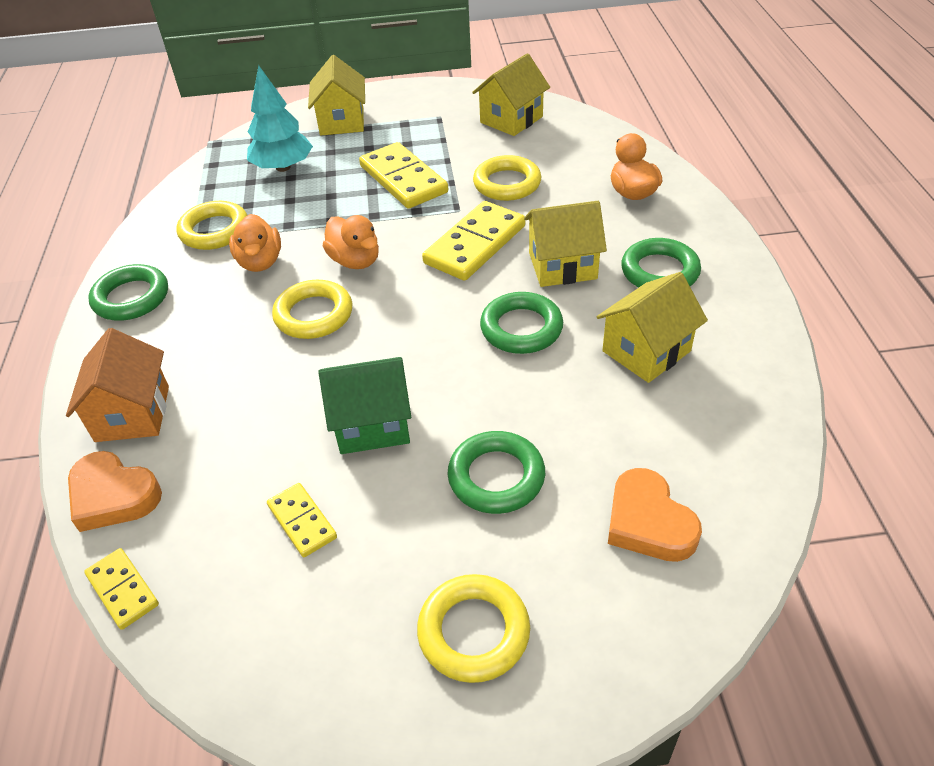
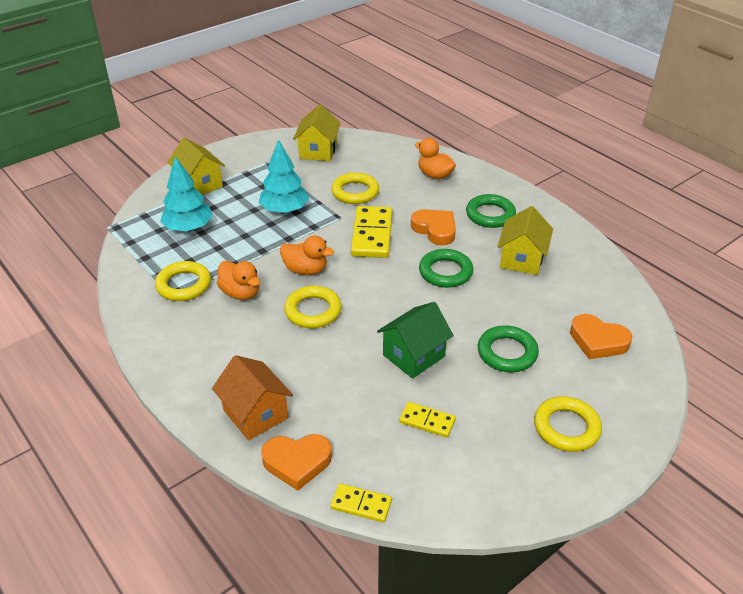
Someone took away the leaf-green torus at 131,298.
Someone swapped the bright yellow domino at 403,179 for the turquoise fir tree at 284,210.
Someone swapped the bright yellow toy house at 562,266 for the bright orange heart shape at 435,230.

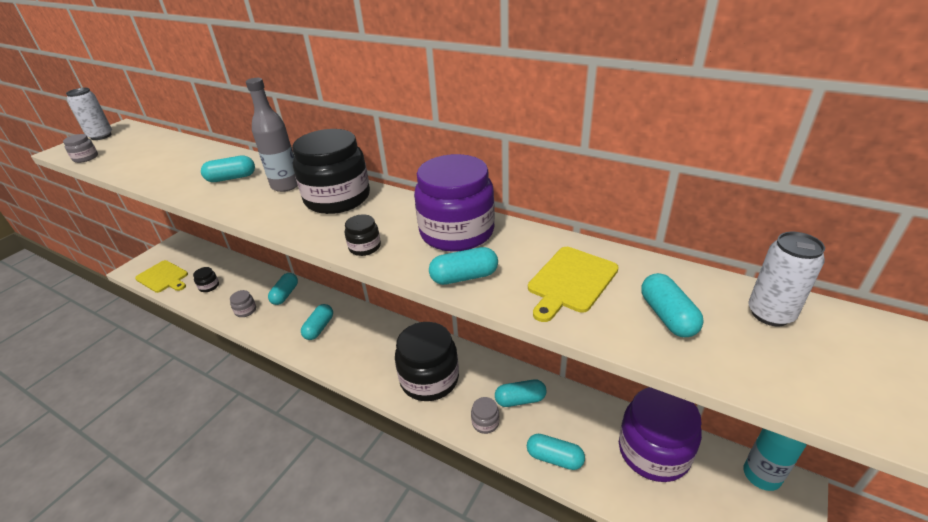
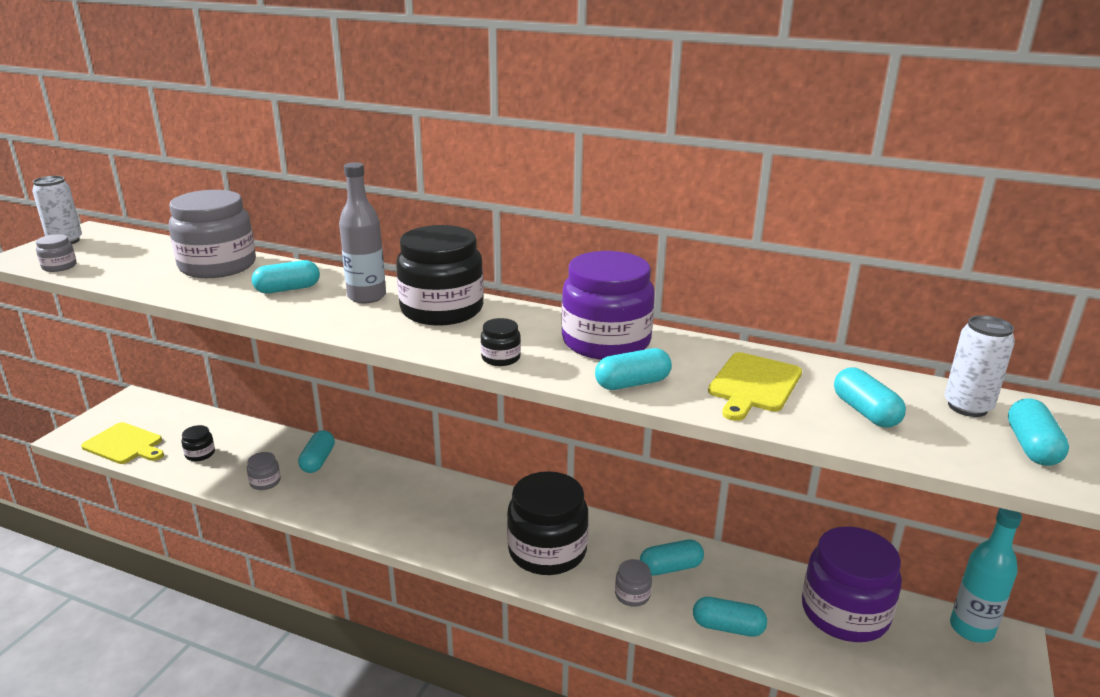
Someone carried the turquoise pill shape from 319,328 to 1031,447.
Someone put down the ash-grey preserve jar at 218,266.

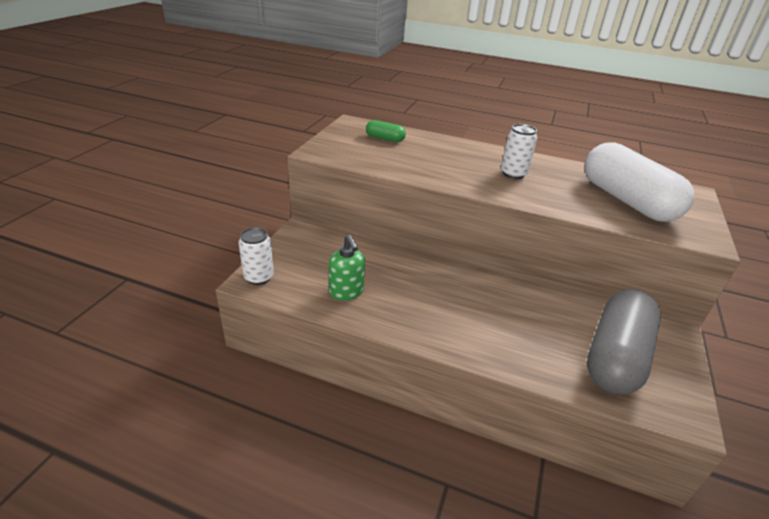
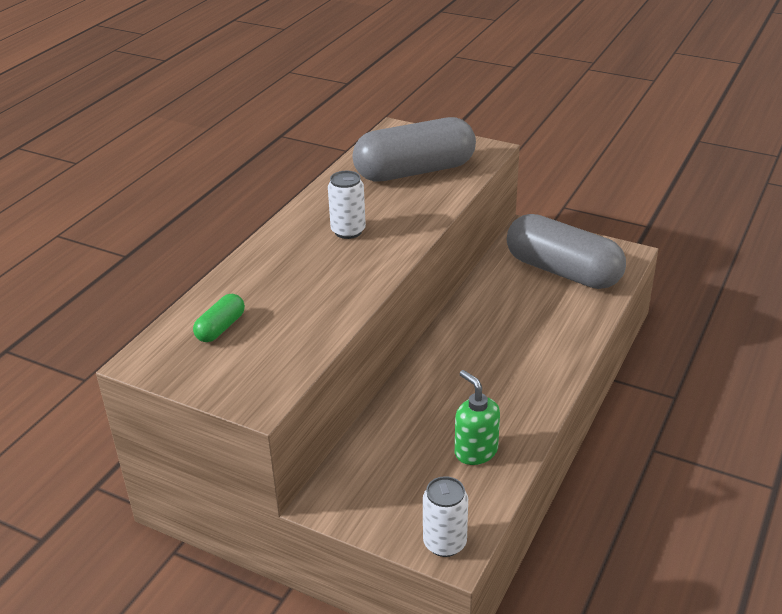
Someone rotated the leaf-green pump bottle at 346,292 by 105 degrees counterclockwise.
Someone repainted the pure white pill shape at 627,200, which became the ash-grey pill shape at 415,171.

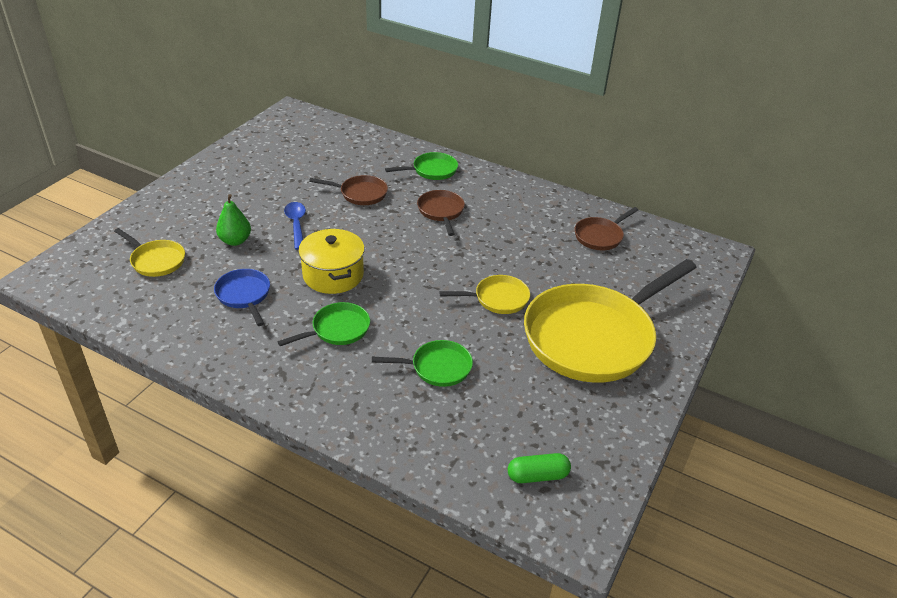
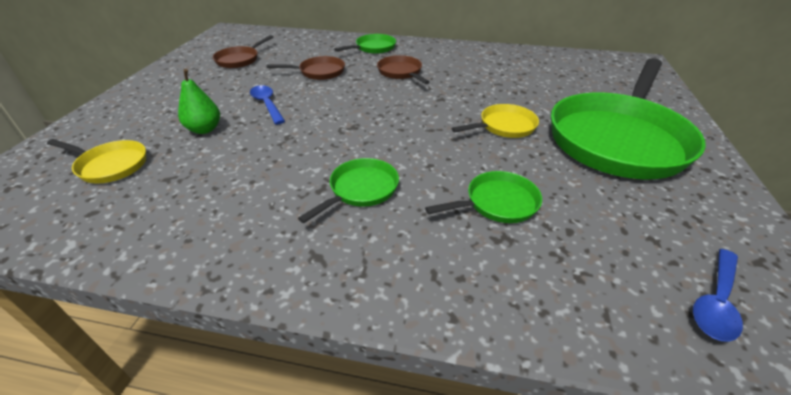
Someone took away the cobalt skillet at 244,295.
Someone took away the bright yellow cooking pot at 333,275.
Someone swapped the leaf-green pill shape at 537,476 for the cobalt tablespoon at 716,302.
Someone repainted the bright yellow skillet at 593,337, which became the leaf-green skillet at 618,139.
Someone carried the dark brown skillet from 600,236 to 240,60.

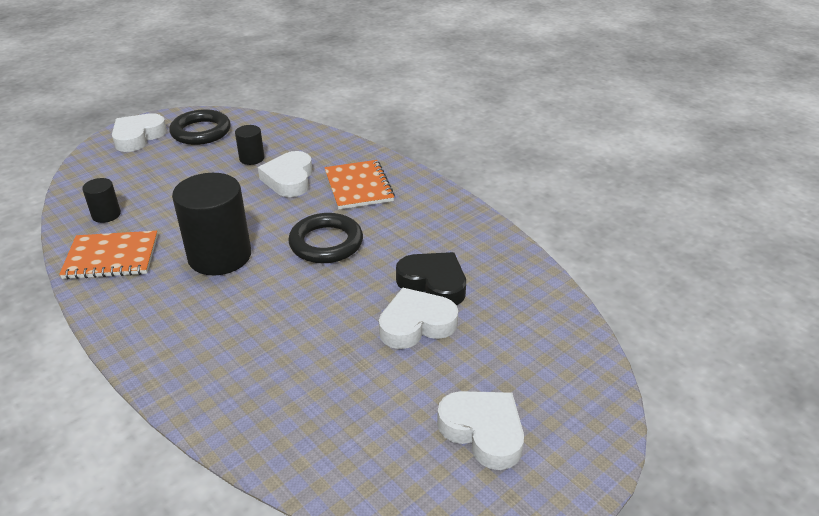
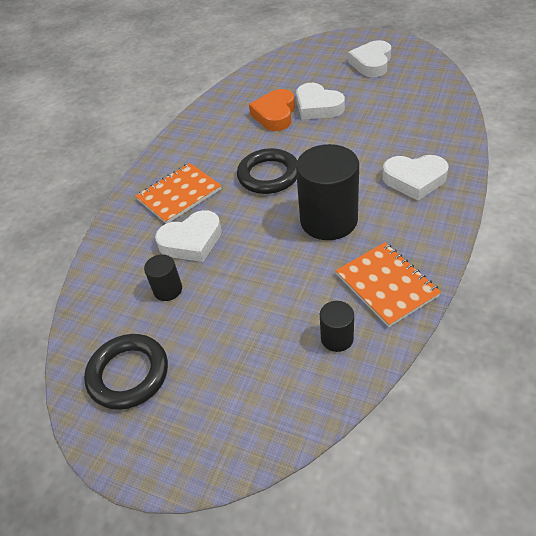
Someone carried the pure white heart shape from 138,137 to 414,180.
Someone repainted the jet-black heart shape at 433,283, which became the bright orange heart shape at 275,114.

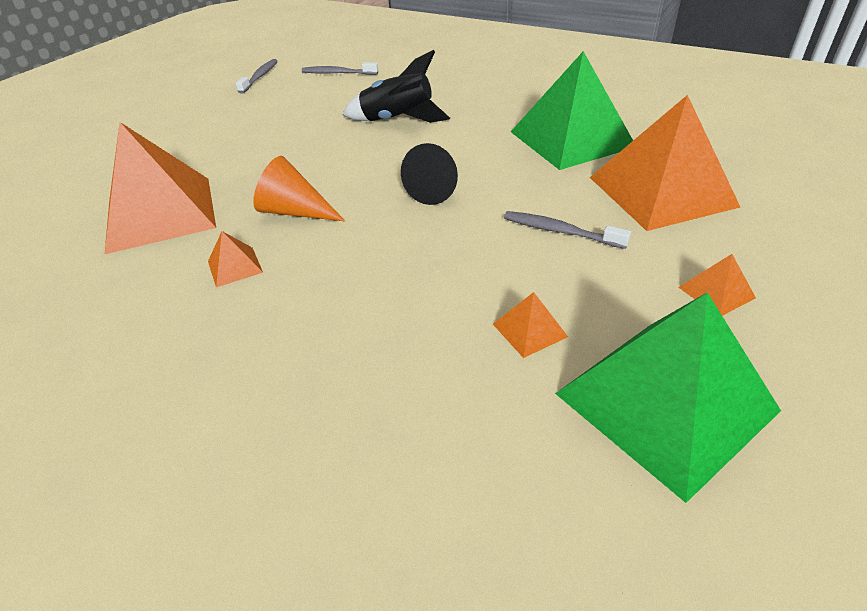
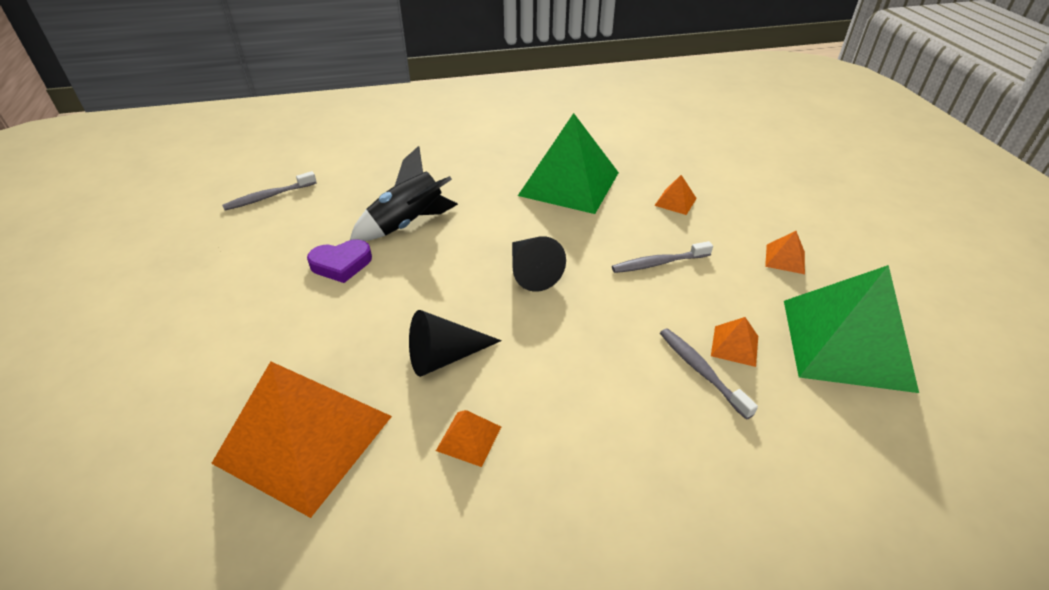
Someone carried the ash-grey toothbrush from 260,77 to 701,371.
Someone repainted the bright orange cone at 295,211, which became the jet-black cone at 444,357.
Someone scaled the bright orange solid pyramid at 661,191 by 0.40.
Someone put down the violet heart shape at 341,264.

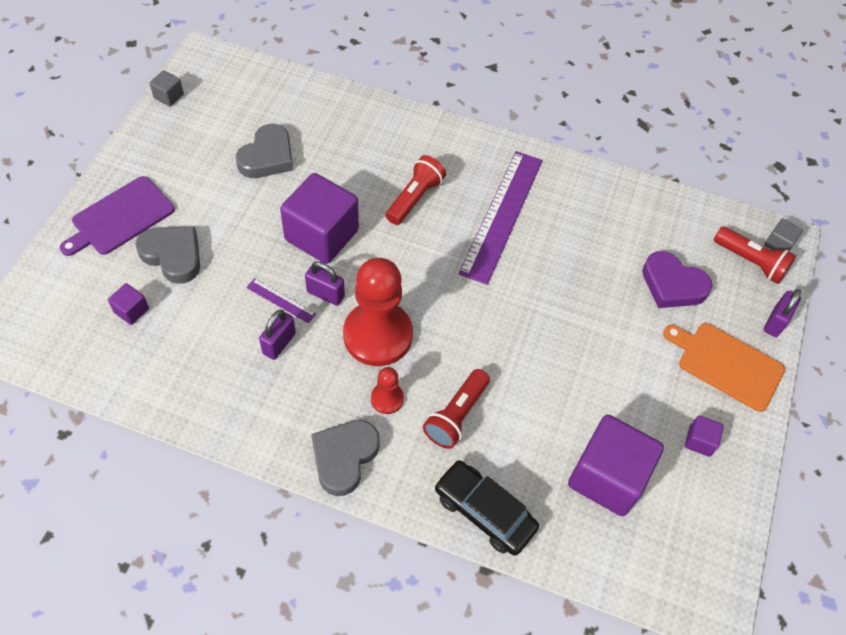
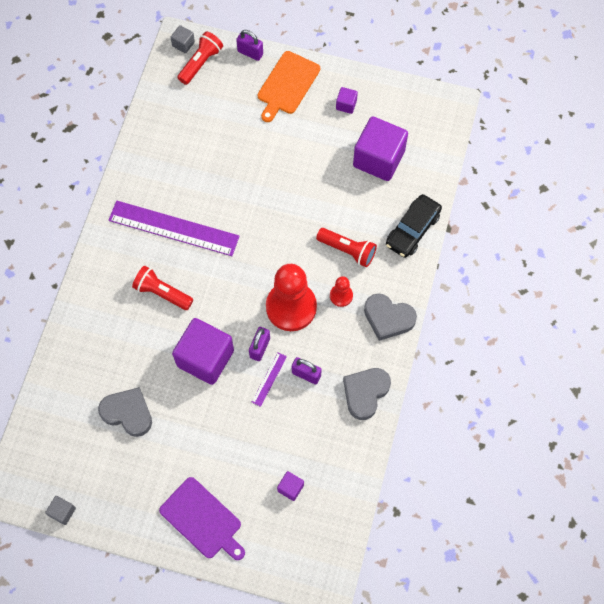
Someone carried the ash-grey heart shape from 173,256 to 365,393.
Someone took away the violet heart shape at 672,285.

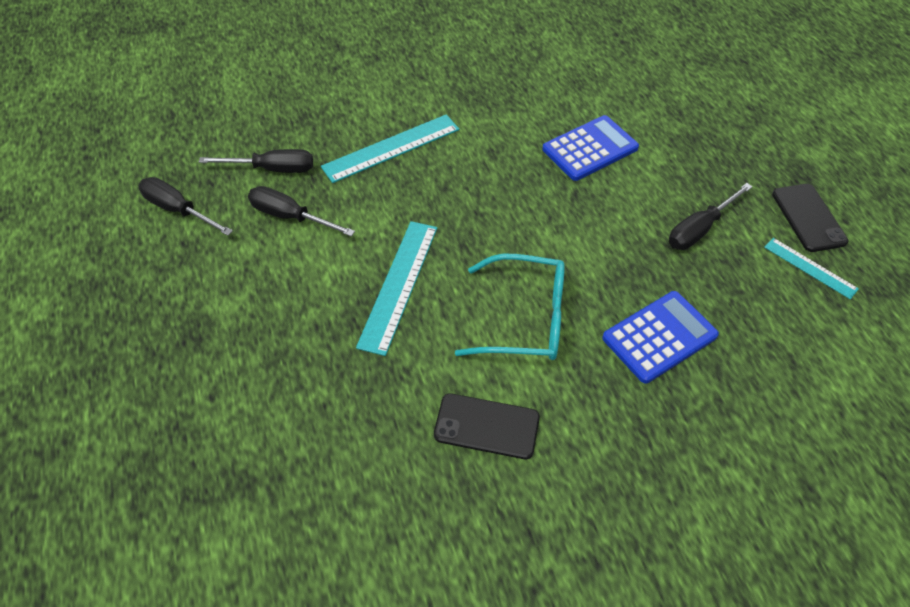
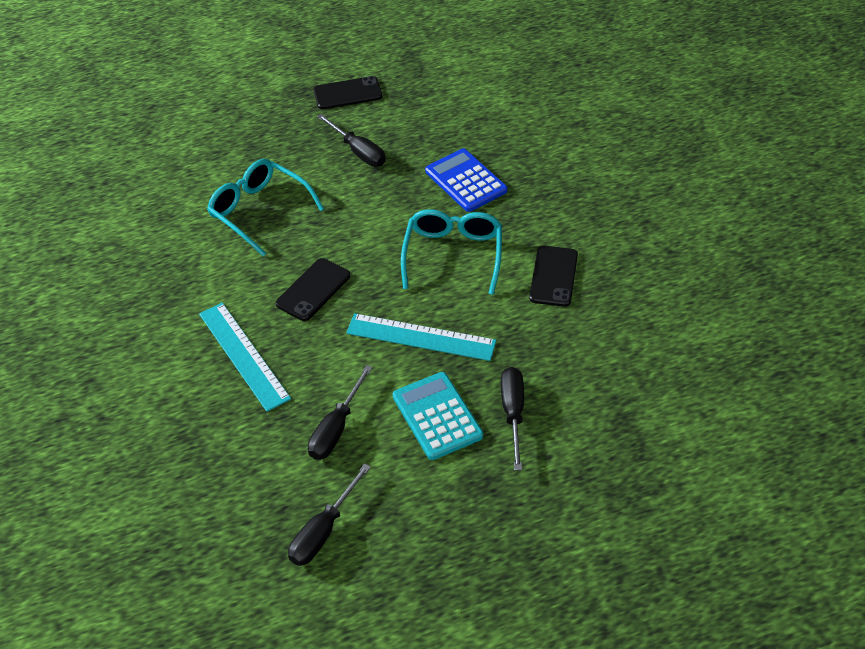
Someone carried the jet-black hand screwdriver from 272,169 to 513,413.
Someone swapped the cobalt calculator at 590,149 for the turquoise eyeglasses at 259,211.
Someone took away the turquoise ruler at 810,268.
Someone put down the jet-black mobile phone at 313,290.
Someone put down the turquoise calculator at 437,416.

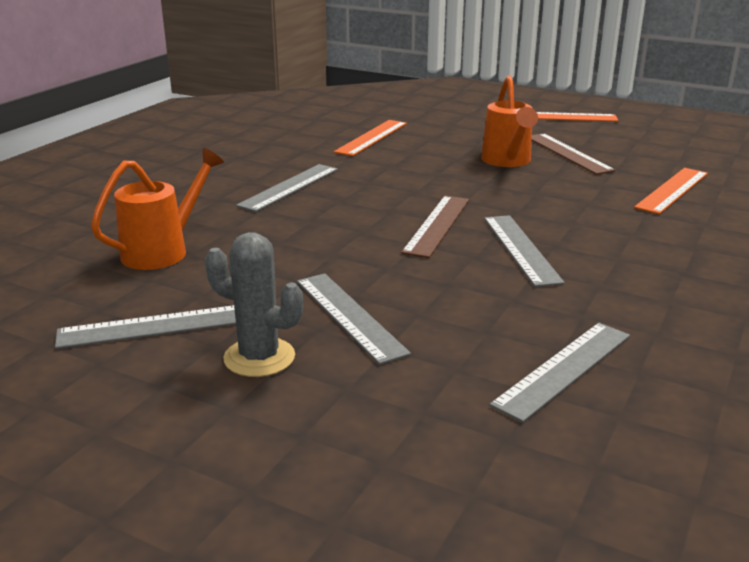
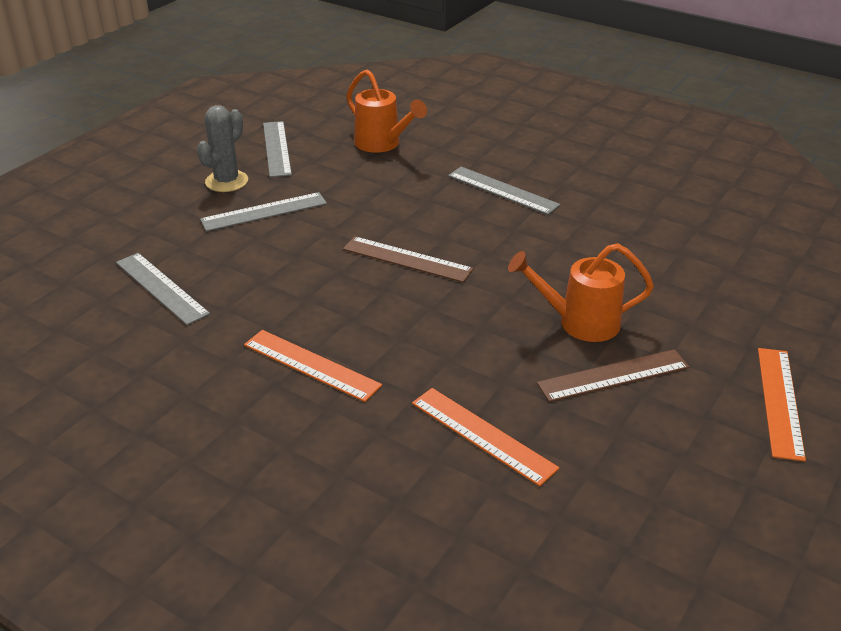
Someone carried the bright orange ruler from 372,137 to 311,365.
Someone took away the ash-grey ruler at 521,249.

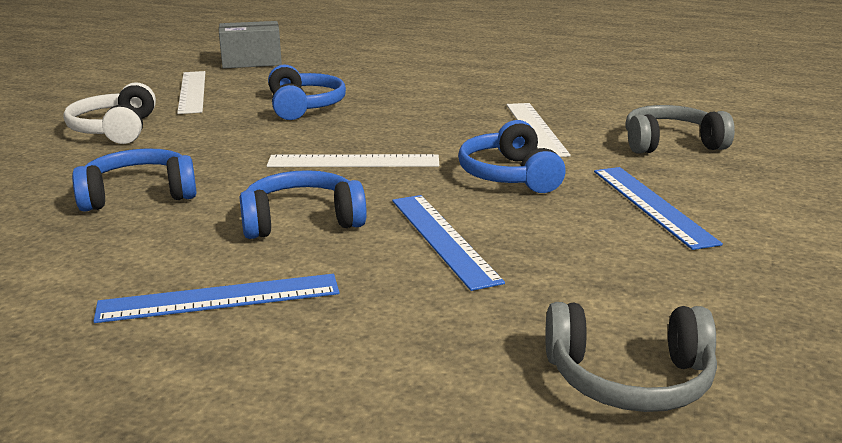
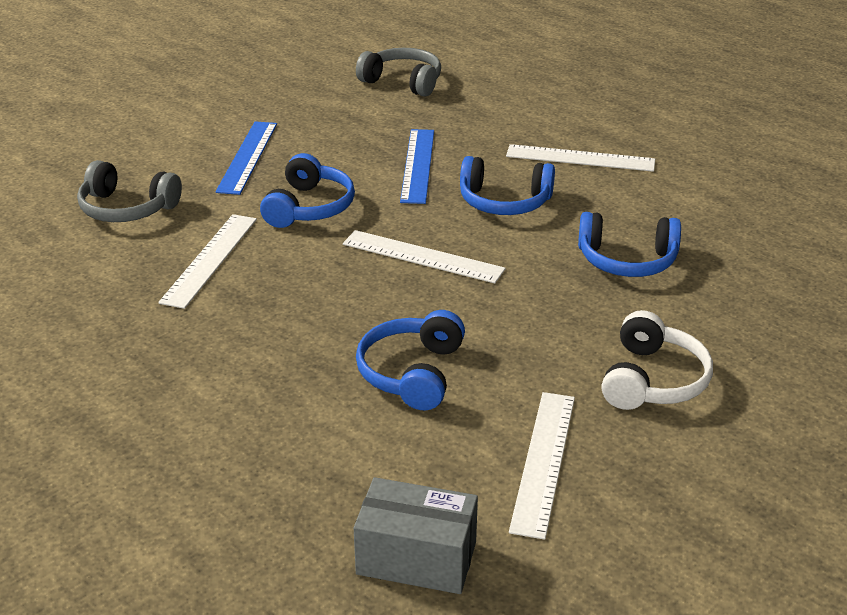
Someone repainted the cobalt ruler at 219,298, which became the pure white ruler at 580,158.

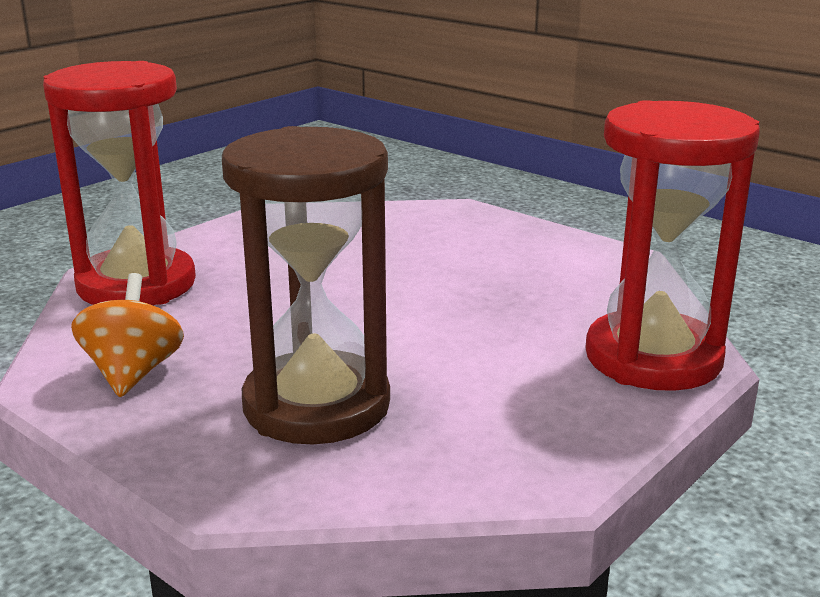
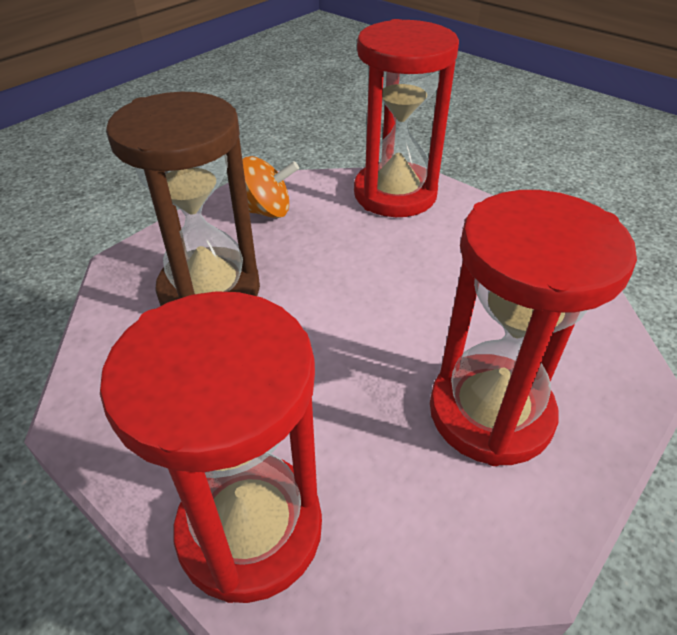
Someone put down the scarlet sandglass at 490,412.

